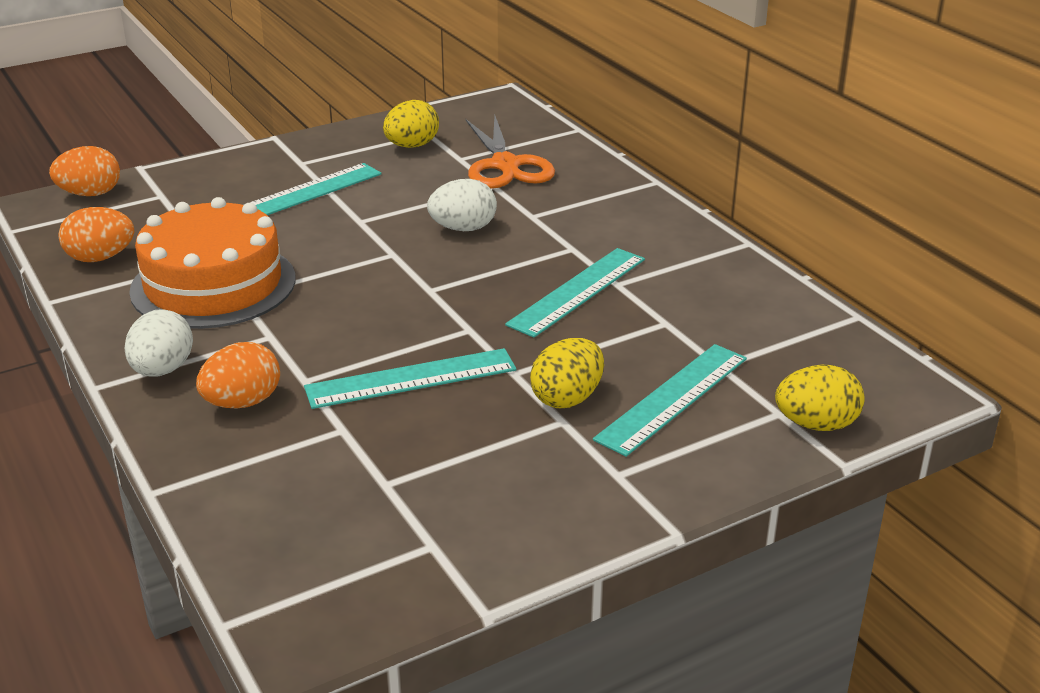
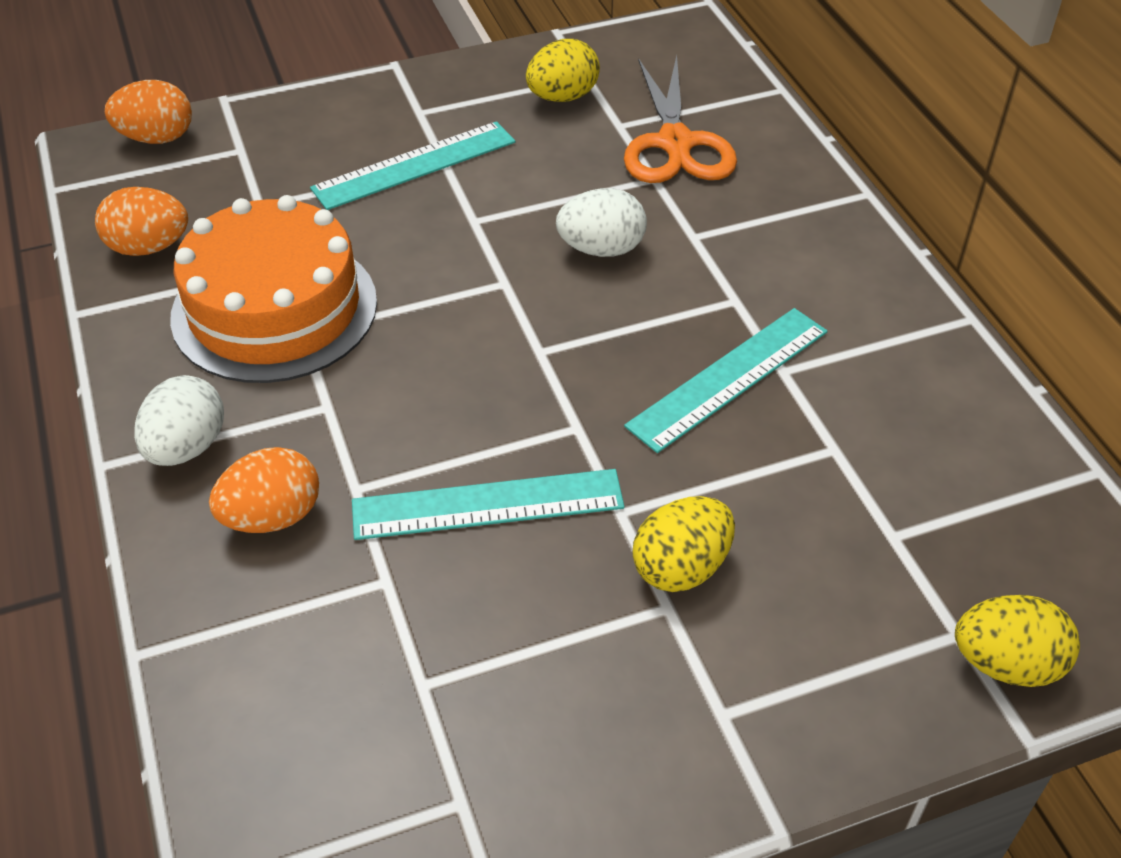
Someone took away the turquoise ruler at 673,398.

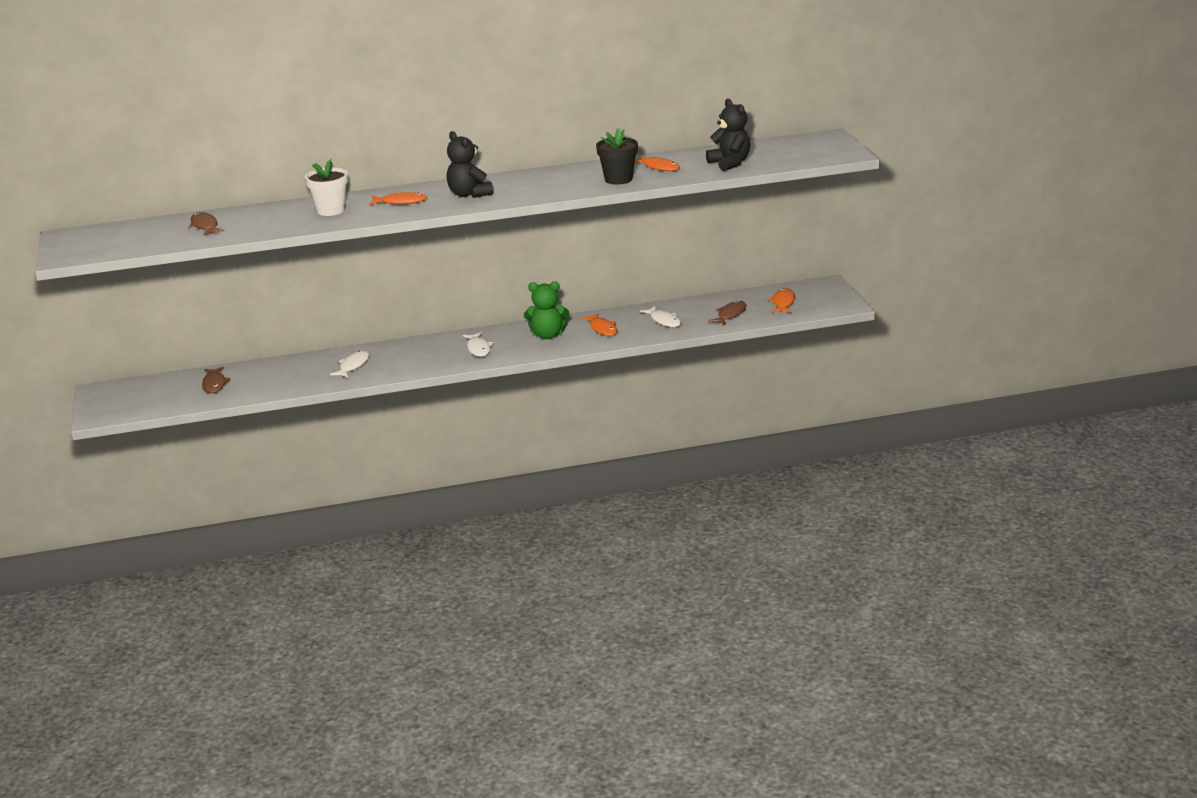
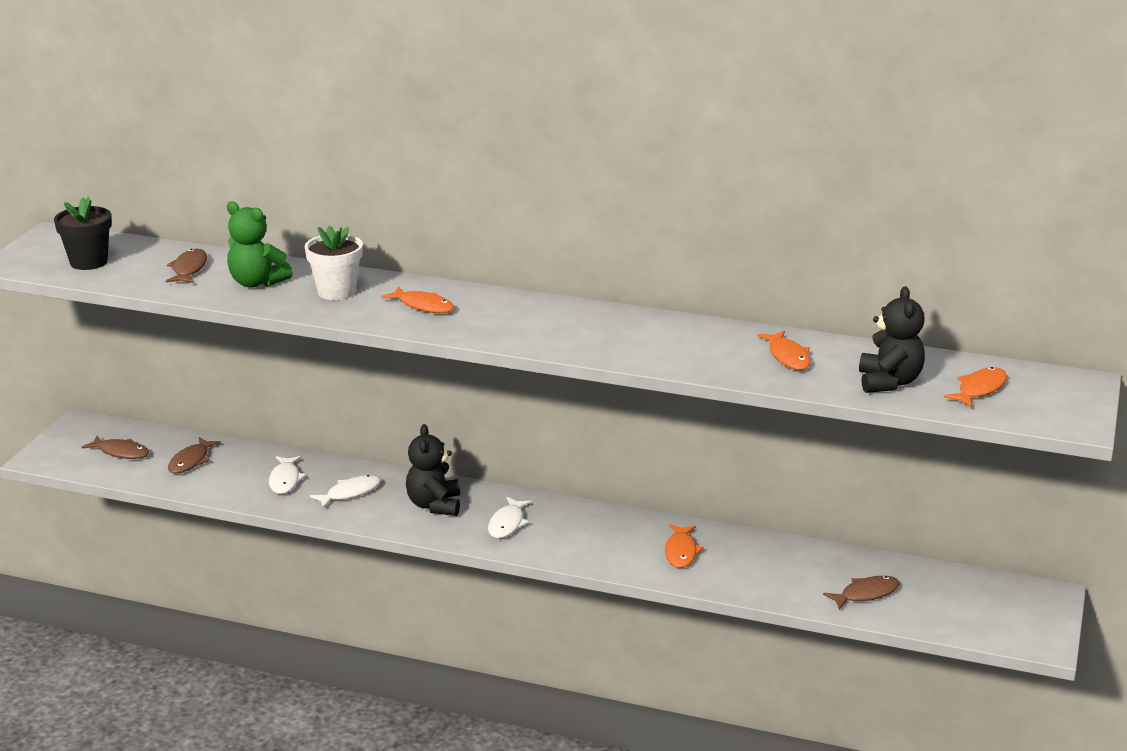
Someone carried the jet-black stuffed bear from 469,194 to 434,505.
Someone carried the leaf-green stuffed bear from 547,335 to 257,282.
Someone carried the jet-black flower pot from 618,179 to 89,262.
Someone carried the pure white toy fish from 664,321 to 285,480.
Someone carried the bright orange toy fish from 783,302 to 979,389.
Someone put down the dark brown toy fish at 120,452.

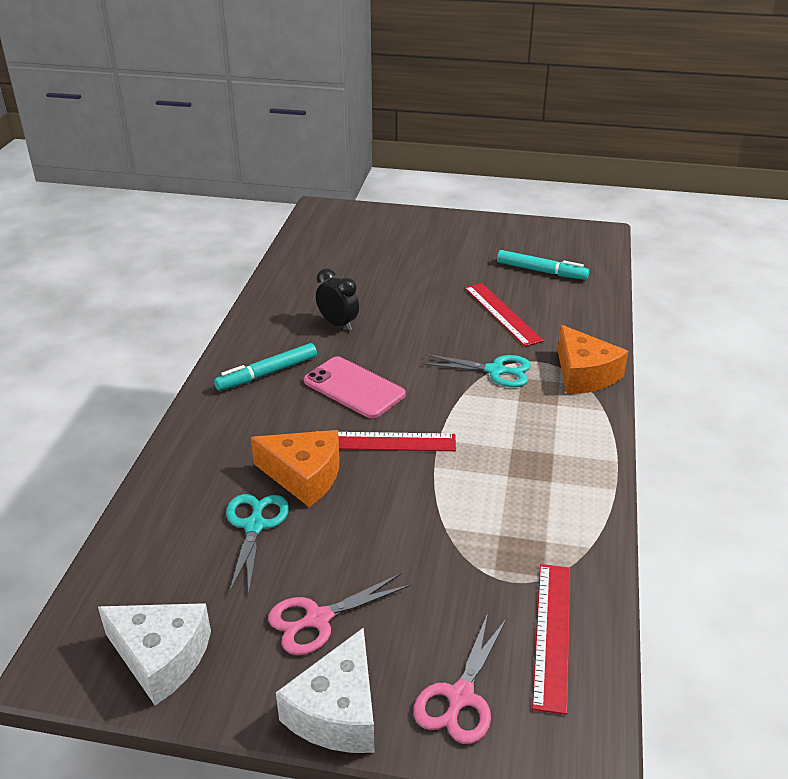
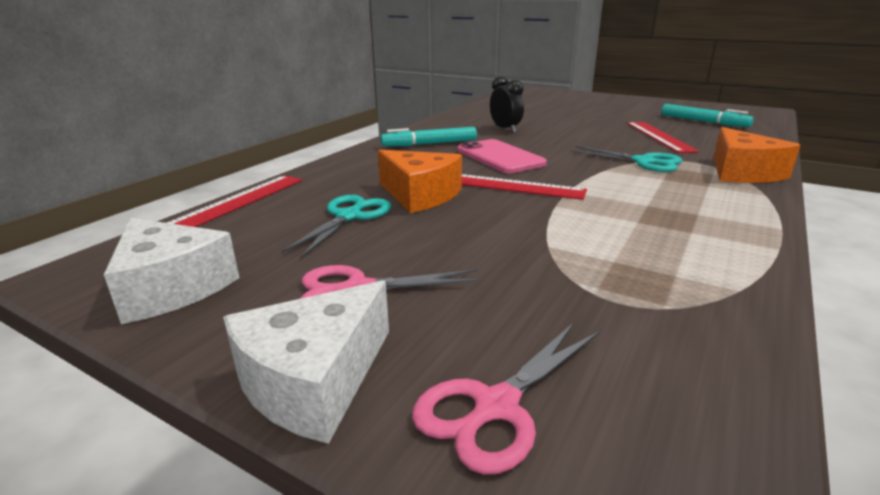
Someone carried the scarlet ruler from 552,634 to 238,202.

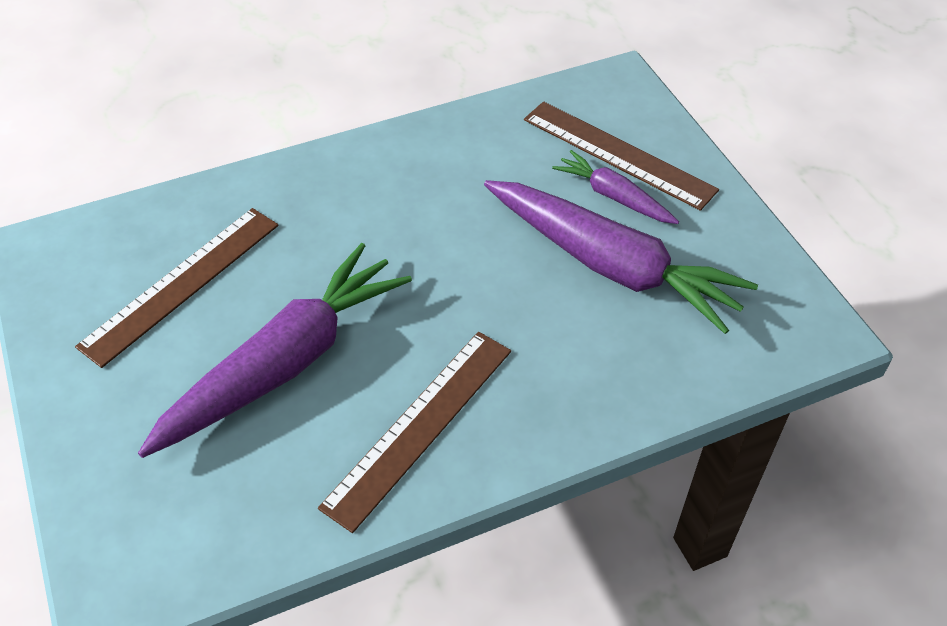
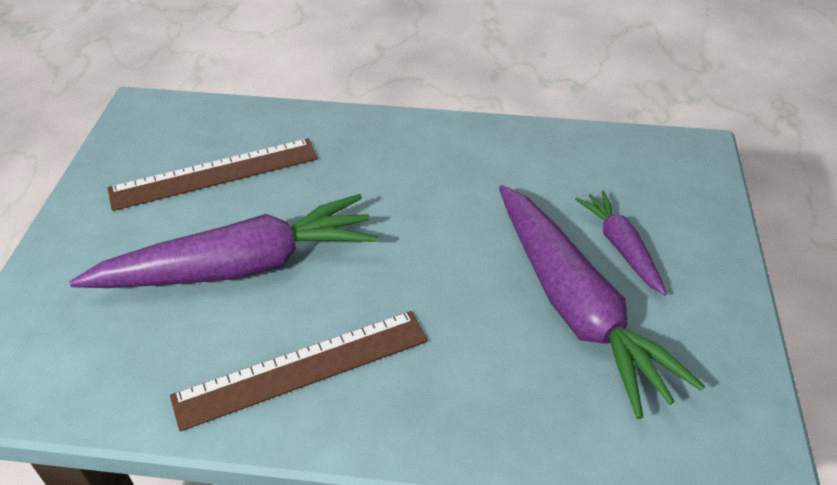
Someone took away the dark brown ruler at 618,154.

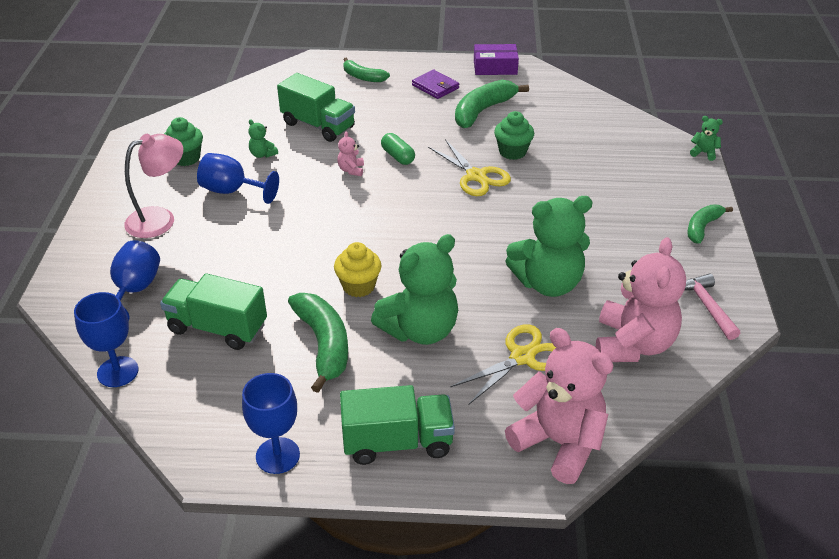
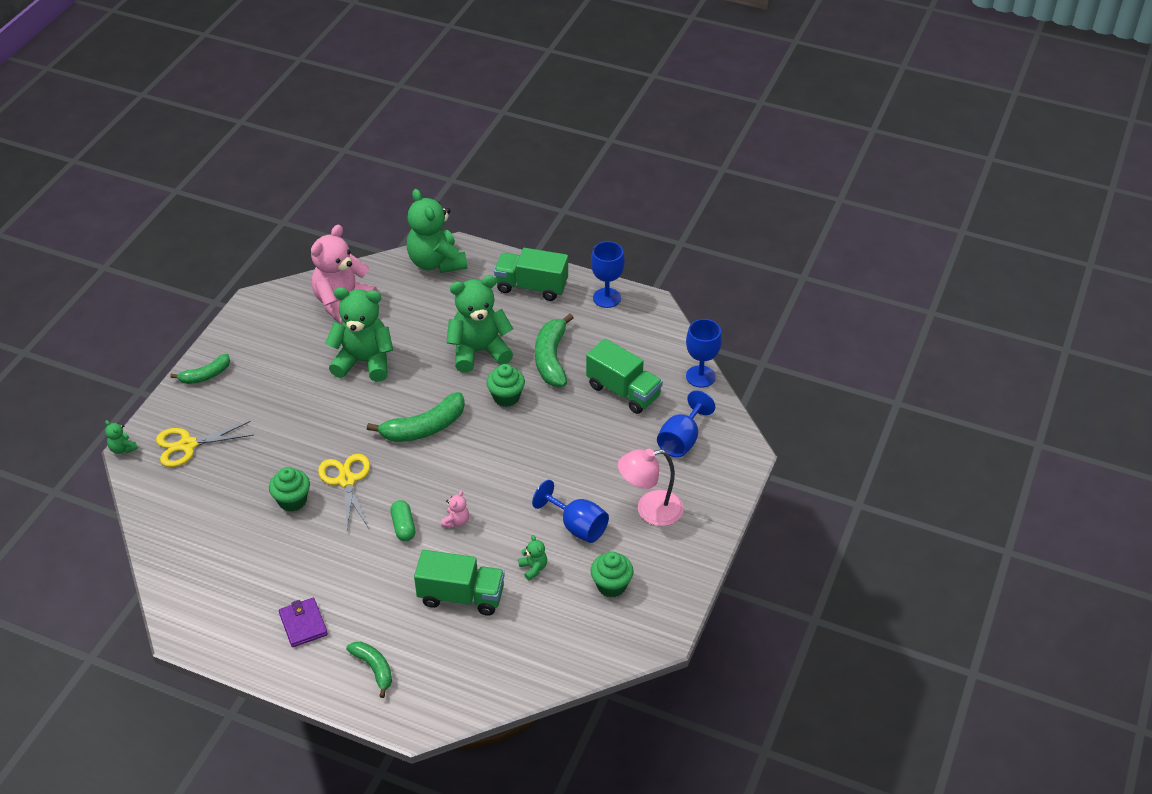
Someone rotated the leaf-green truck at 318,125 by 135 degrees clockwise.
Someone repainted the bright yellow fairy cake at 358,286, which became the leaf-green fairy cake at 506,397.
Someone carried the bright yellow scissors from 522,357 to 188,445.
Someone carried the leaf-green banana from 483,111 to 424,428.
Someone took away the violet package at 495,67.
Someone repainted the rosy stuffed bear at 559,443, which became the leaf-green stuffed bear at 436,262.
Someone took away the rosy carpenter's hammer at 706,306.

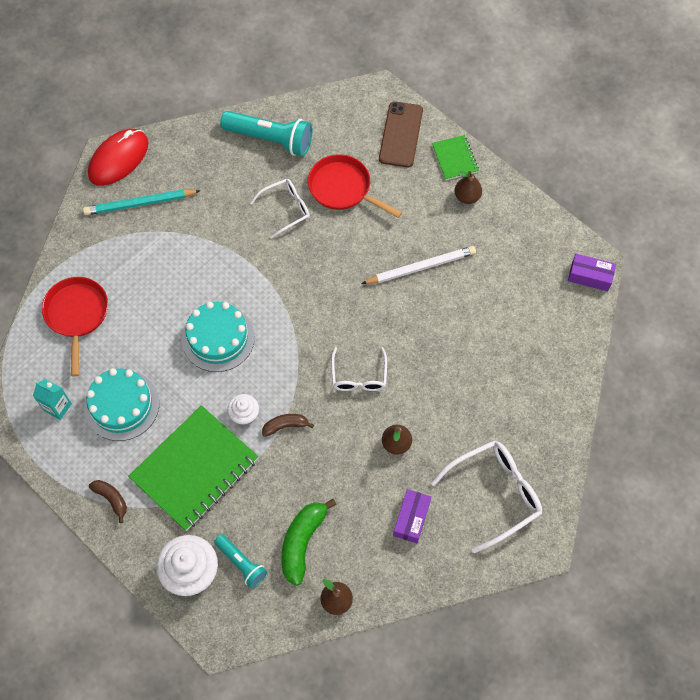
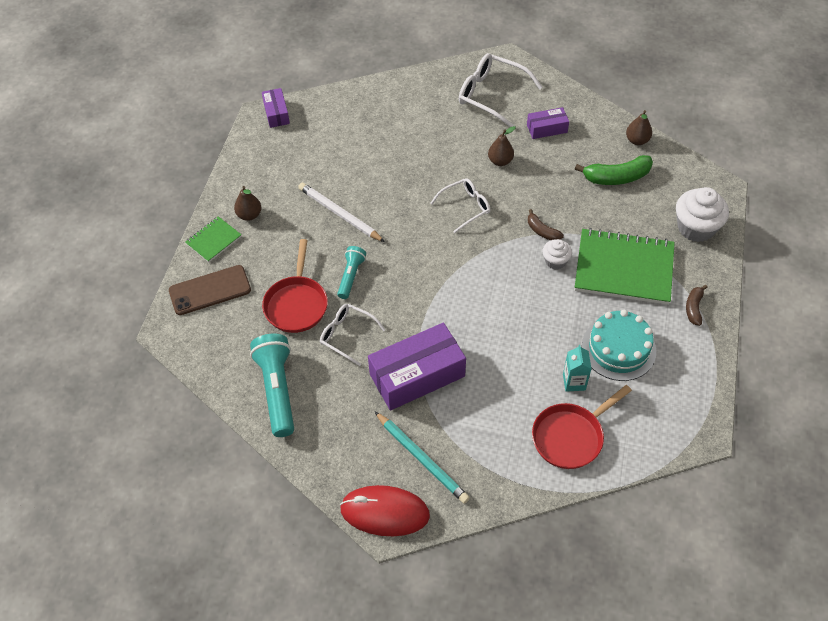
Someone carried the turquoise juice carton from 58,407 to 574,382.
Someone took away the turquoise layer cake at 218,338.
Someone carried the turquoise flashlight from 241,563 to 351,276.
Someone put down the violet package at 417,375.

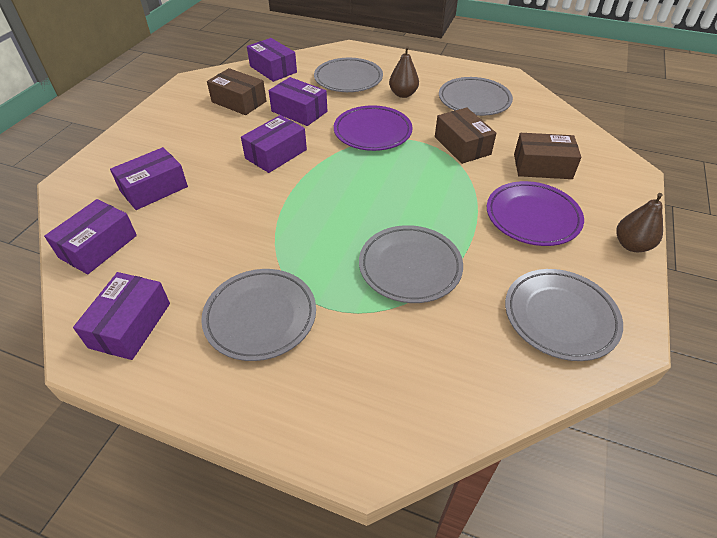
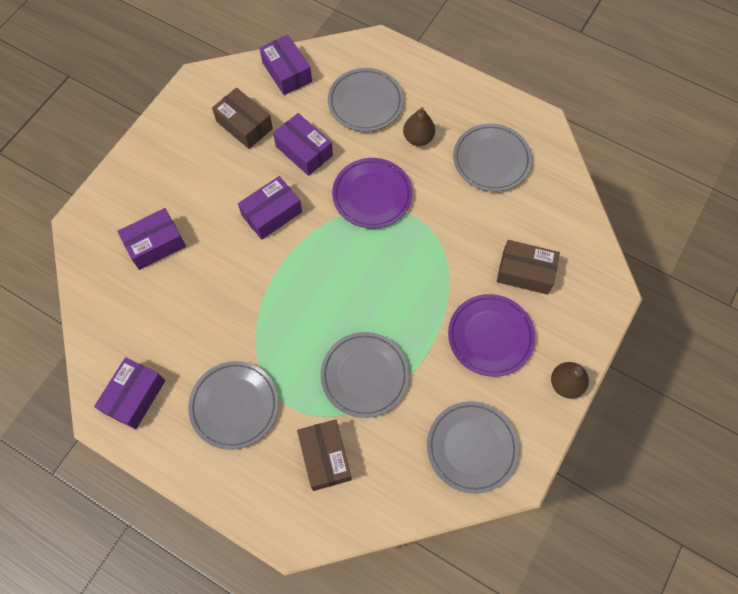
Someone took away the violet package at 98,246.
Someone carried the dark brown package from 462,145 to 325,457.

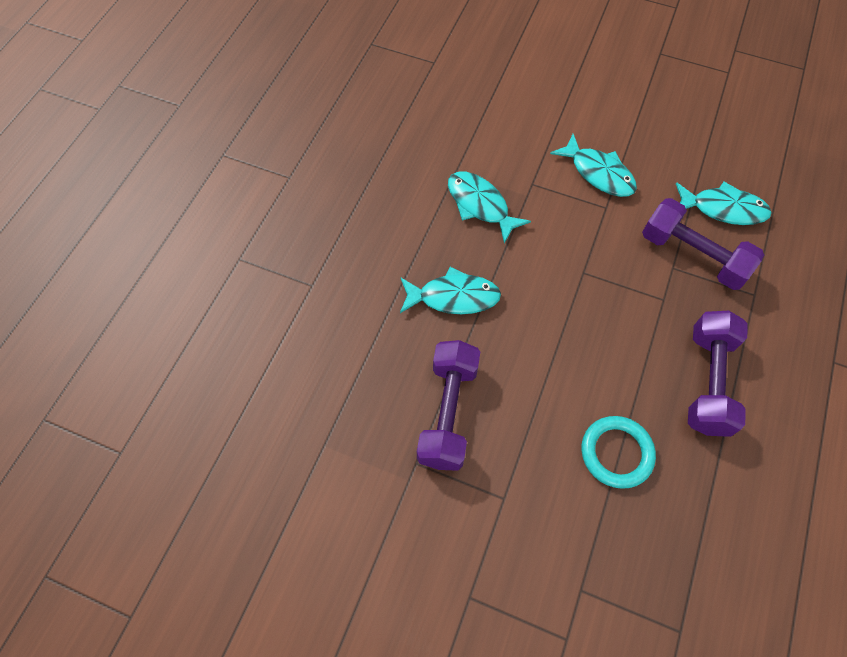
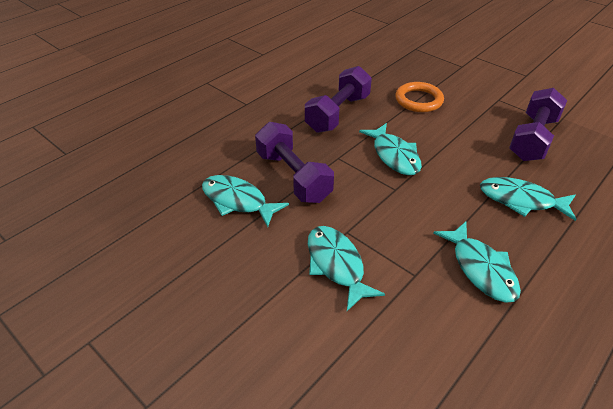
Someone repainted the turquoise torus at 616,453, which became the bright orange torus at 418,100.
Someone put down the turquoise toy fish at 394,156.

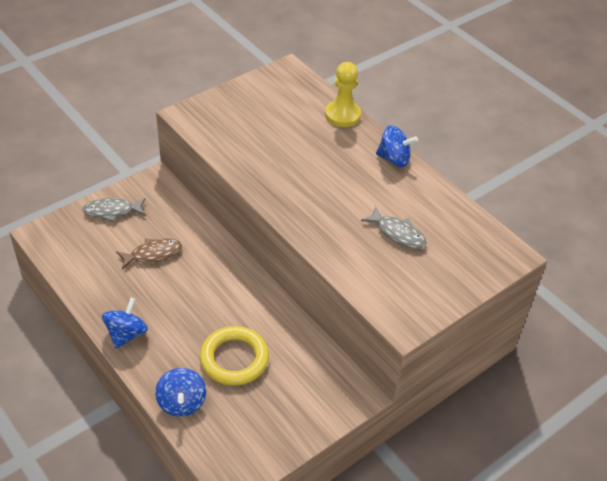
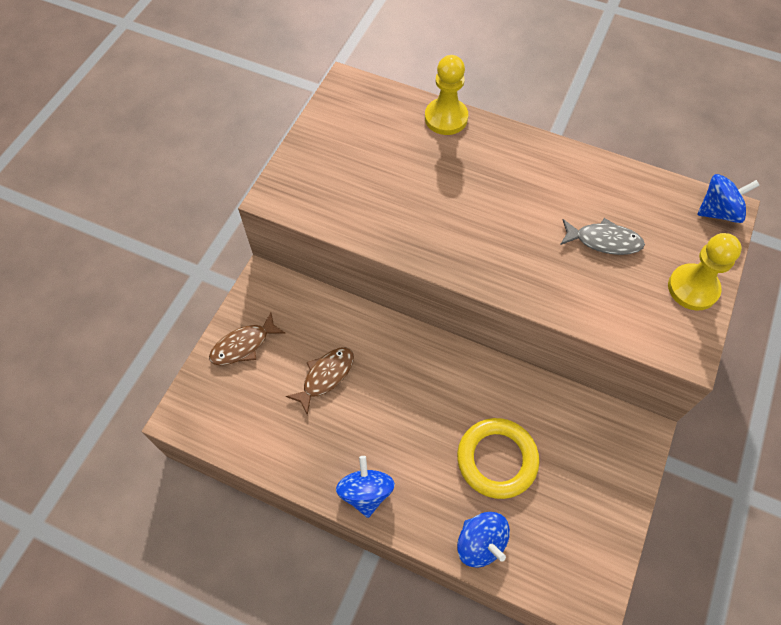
Someone repainted the ash-grey toy fish at 112,211, which became the dark brown toy fish at 243,345.
Someone carried the cobalt toy top from 394,159 to 718,211.
Someone put down the bright yellow chess pawn at 693,288.

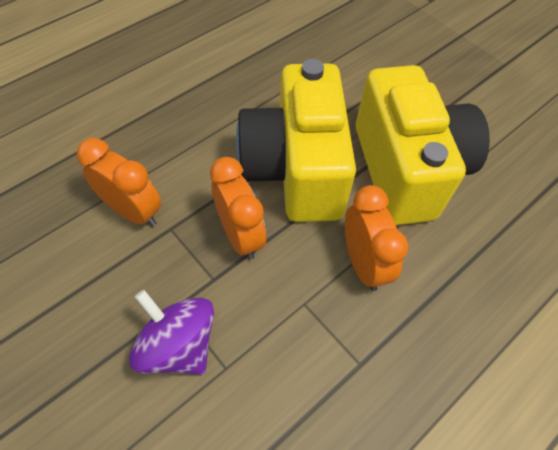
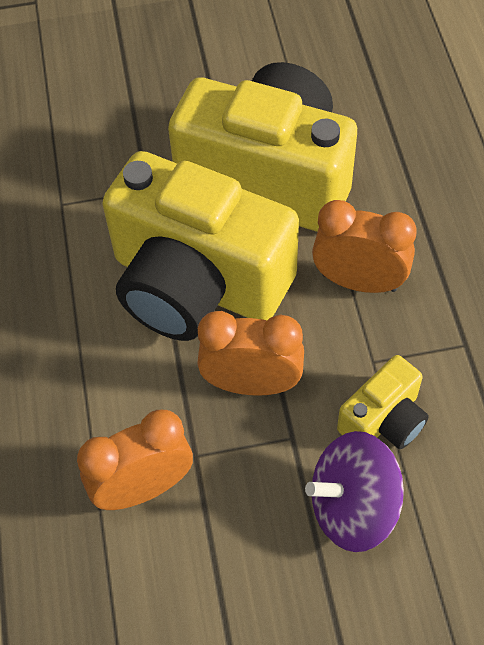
Someone put down the bright yellow camera at 383,420.

